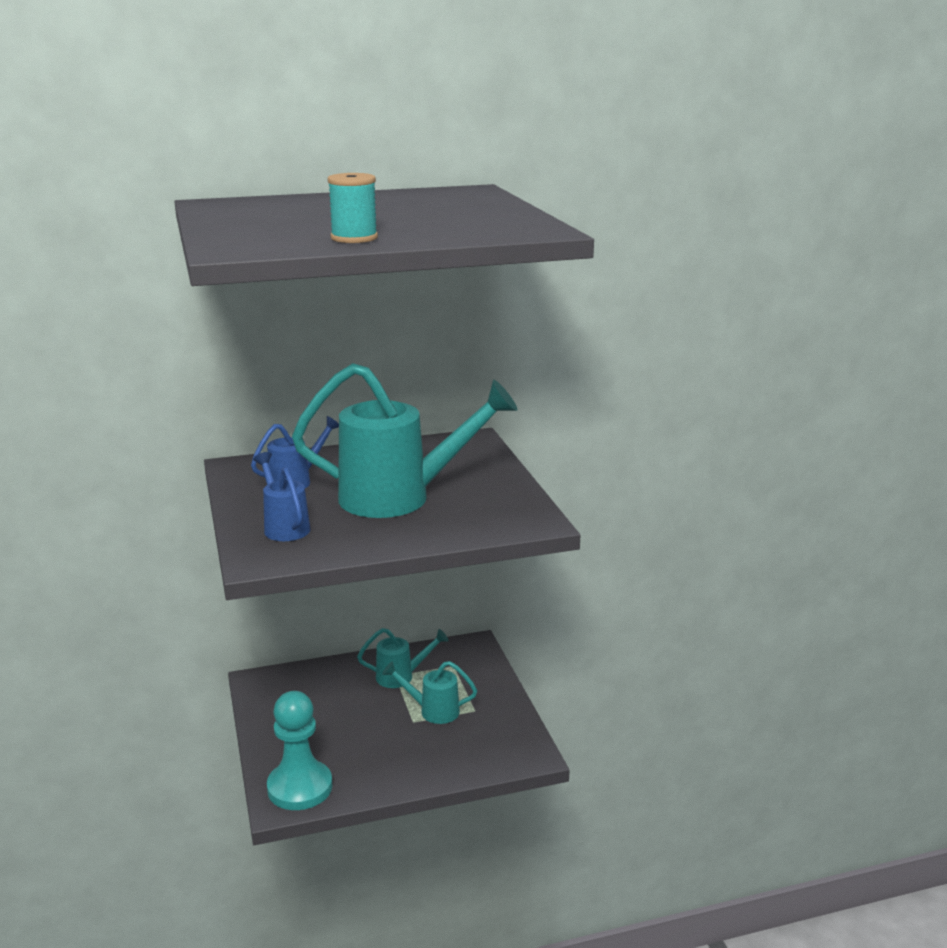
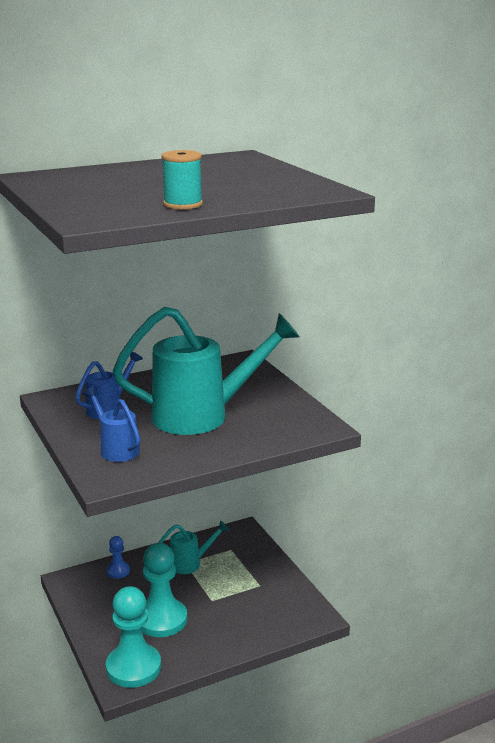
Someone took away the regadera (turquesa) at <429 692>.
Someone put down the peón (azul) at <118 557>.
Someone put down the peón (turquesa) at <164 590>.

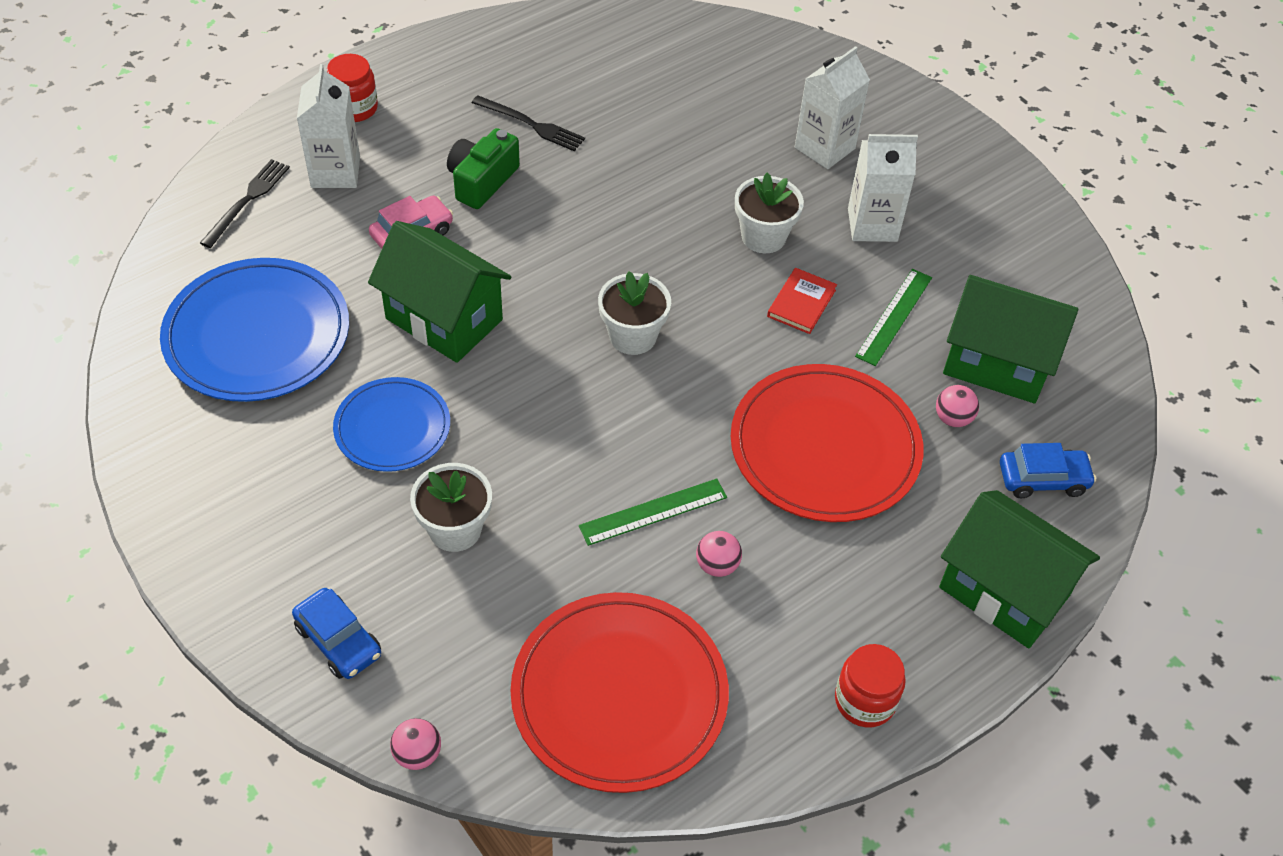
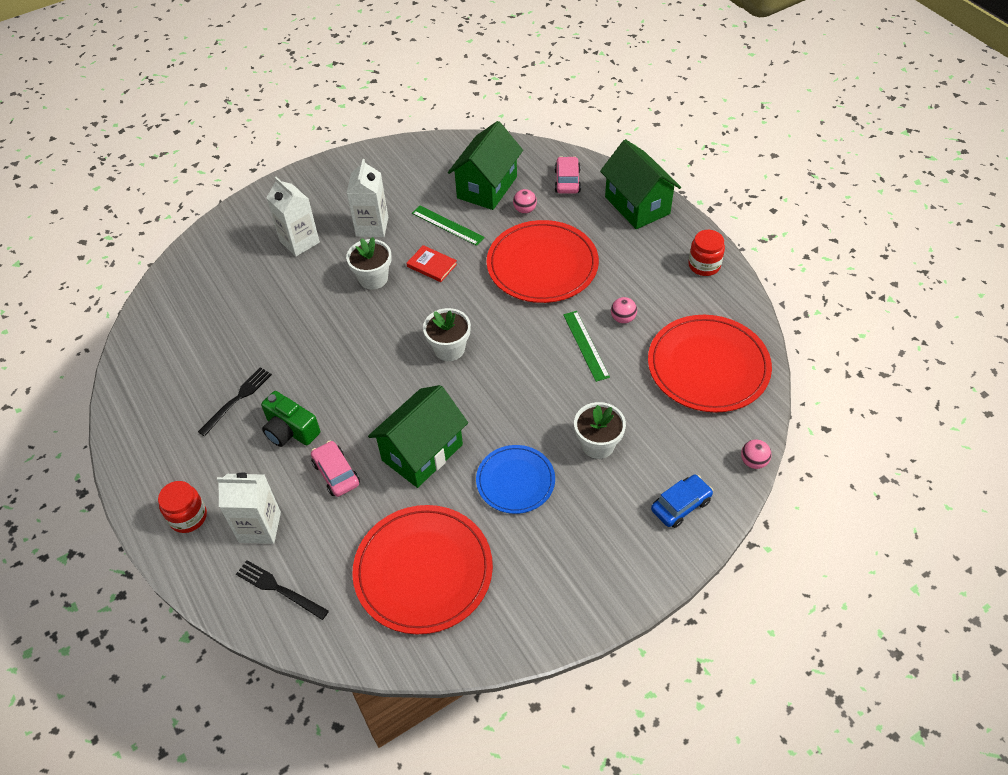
Someone repainted the plato (azul) at <254 330>, which became the plato (rojo) at <422 569>.
Someone rotated the casa (verde) at <1019 569> by 75 degrees counterclockwise.
Someone repainted the coche (azul) at <1048 471>, which became the coche (rosa) at <568 175>.

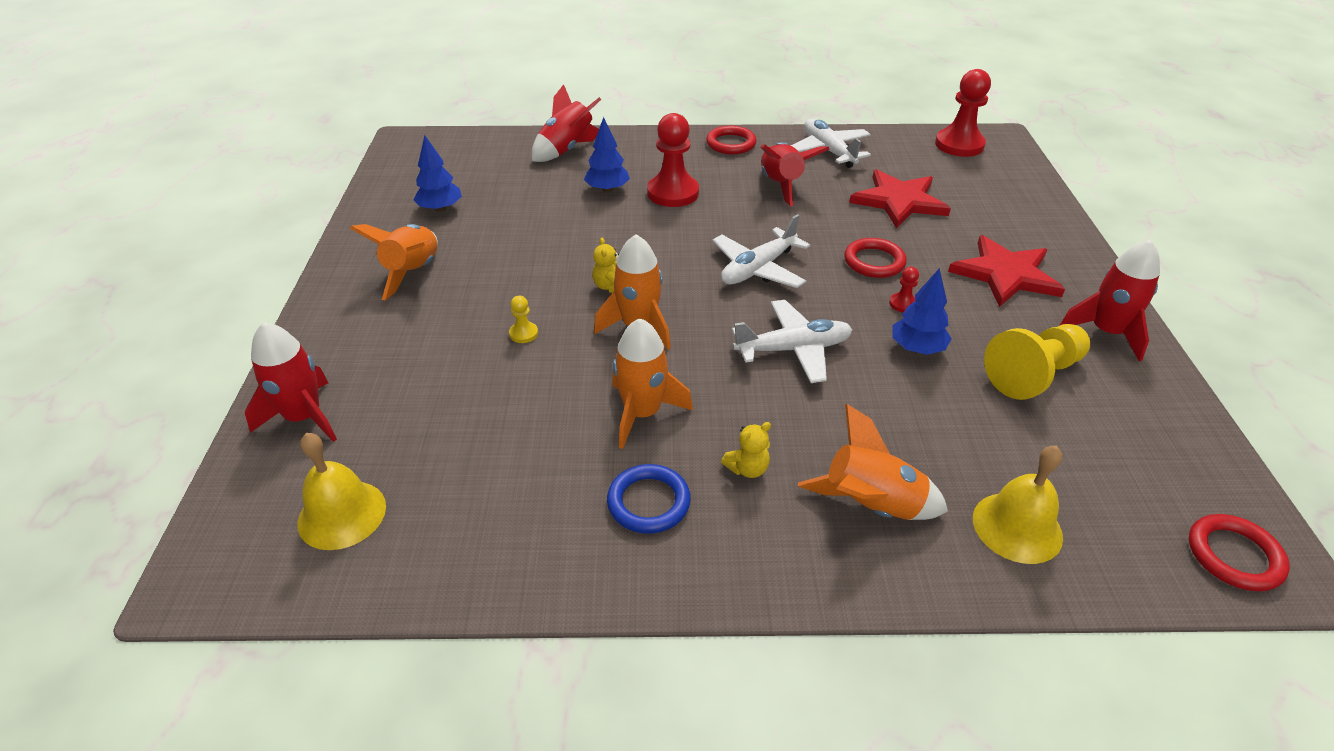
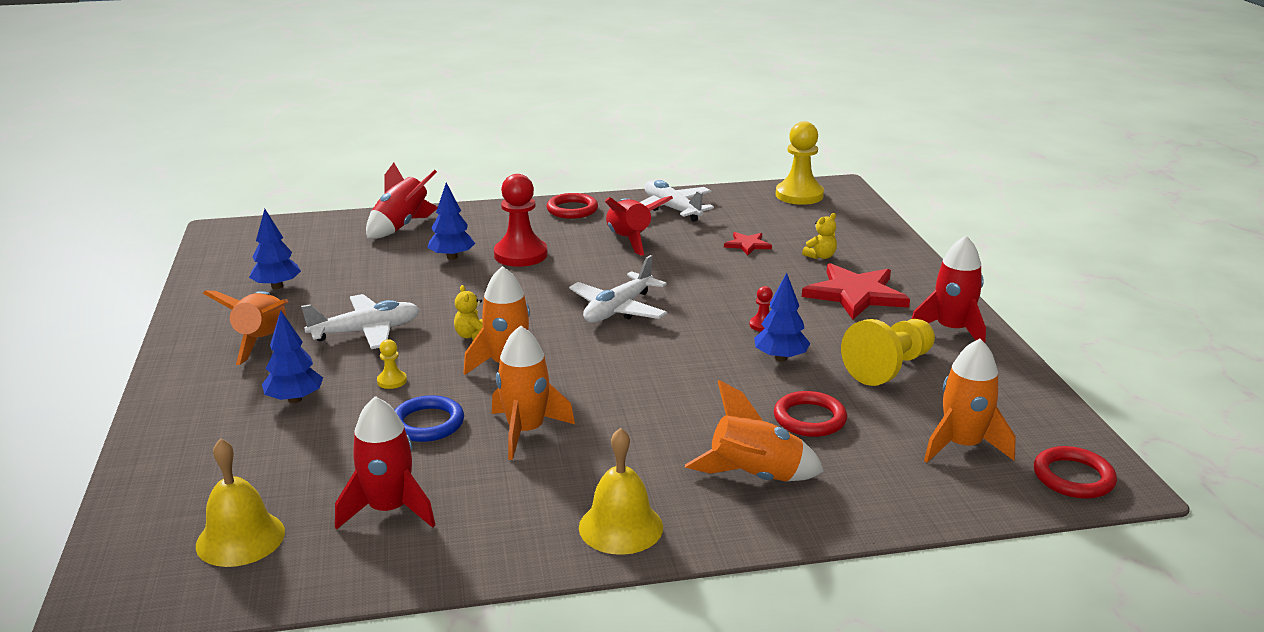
Someone carried the cohete (rojo) from <291 382> to <385 463>.
Someone carried the anillo (azul) from <649 499> to <429 418>.
Someone carried the osito (amarillo) from <746 450> to <819 236>.
Someone carried the avión (blanco) from <792 341> to <360 321>.
Someone carried the anillo (rojo) from <875 258> to <810 414>.
Someone scaled the estrella (rojo) at <900 198> by 0.50.
Someone repainted the peón (rojo) at <963 113>, which became the peón (amarillo) at <800 163>.
Someone carried the campana (amarillo) from <1018 505> to <621 491>.
Someone put down the árbol (azul) at <292 357>.
Someone put down the cohete (naranja) at <970 401>.

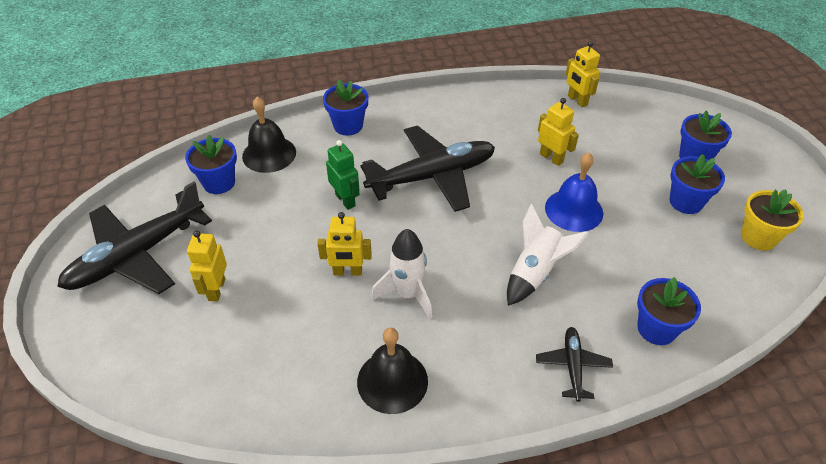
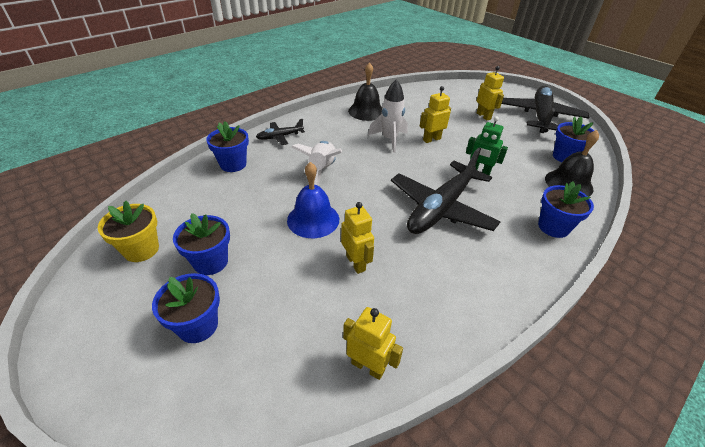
Someone rotated the avión (negro) at <574 364> by 90 degrees clockwise.
Someone rotated the robot (amarillo) at <558 132> by 135 degrees counterclockwise.

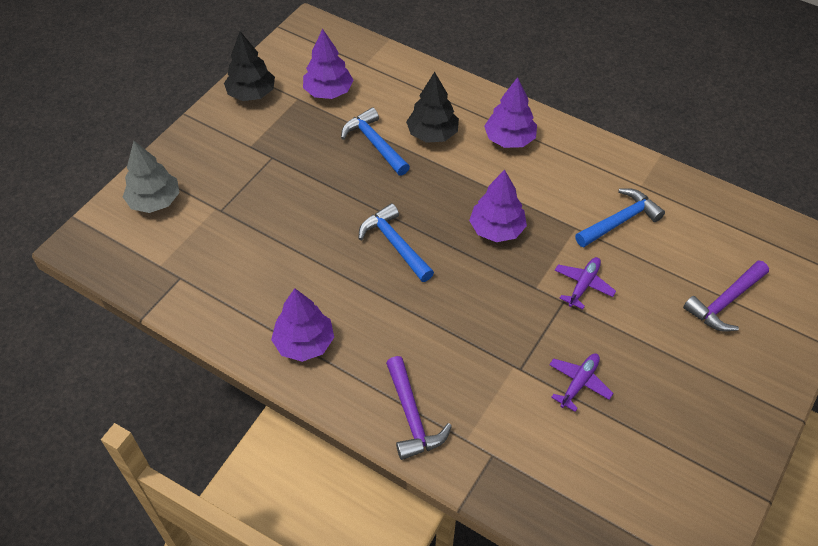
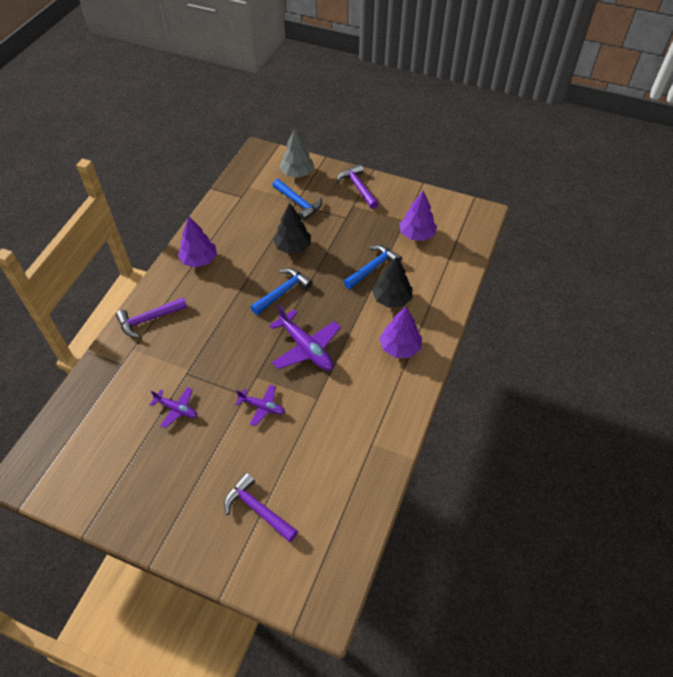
Someone carried the árbol (negro) from <249 66> to <292 228>.
Someone swapped the árbol (morado) at <498 206> for the avión (morado) at <305 338>.
Someone carried the martillo (azul) from <620 217> to <297 200>.
Someone put down the martillo (morado) at <358 186>.

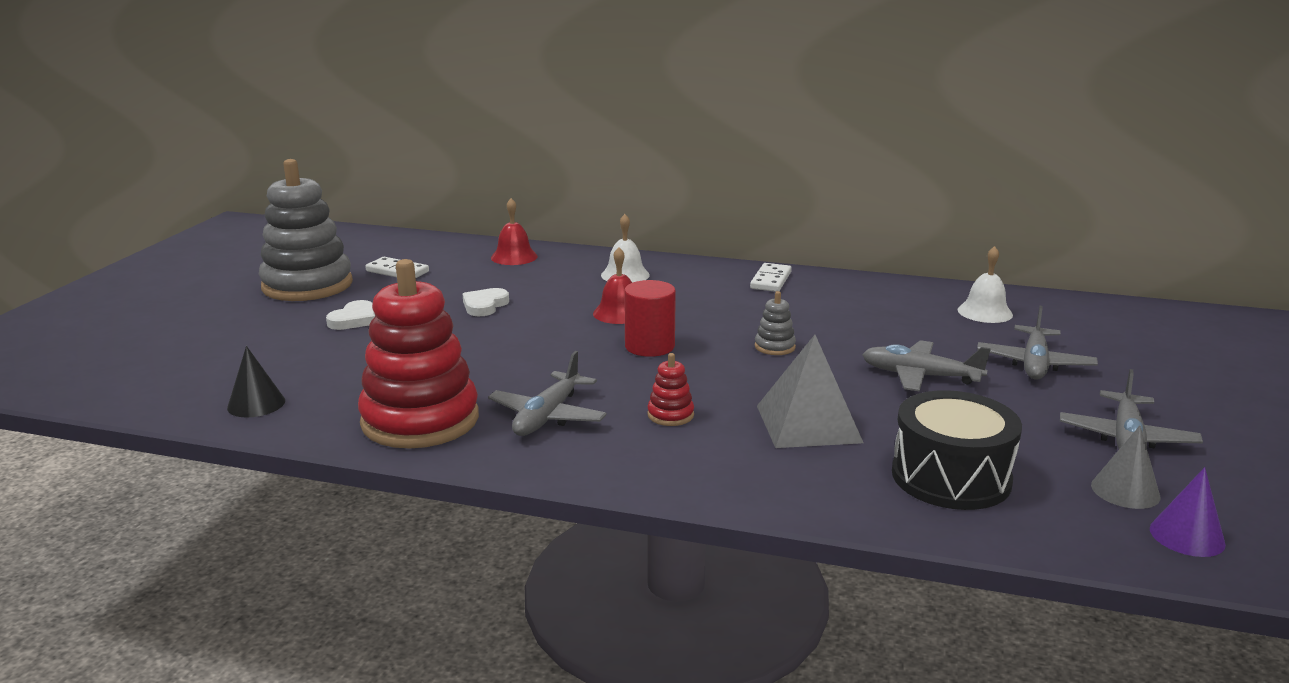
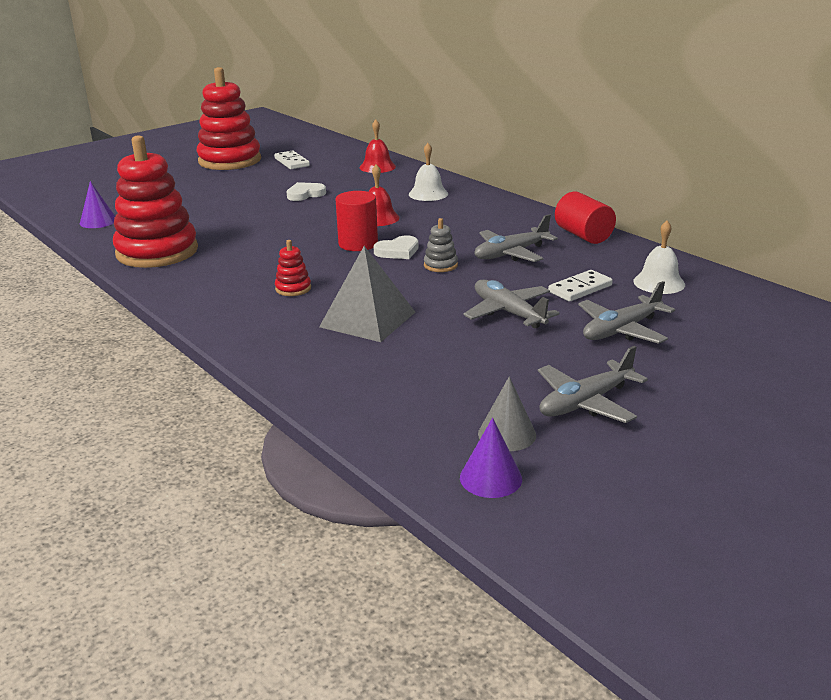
Someone repainted the cono (negro) at <256 382>, which became the cono (morado) at <97 204>.
Someone repainted the juguete apilable (gris) at <306 230>, which became the juguete apilable (rojo) at <228 118>.
Someone carried the corazón (blanco) from <350 315> to <395 247>.
Someone carried the avión (gris) from <547 393> to <516 238>.
Someone carried the ficha de dominó (blanco) from <771 277> to <580 286>.
Someone took away the tambor (negro) at <957 450>.
Someone put down the cilindro (rojo) at <585 218>.

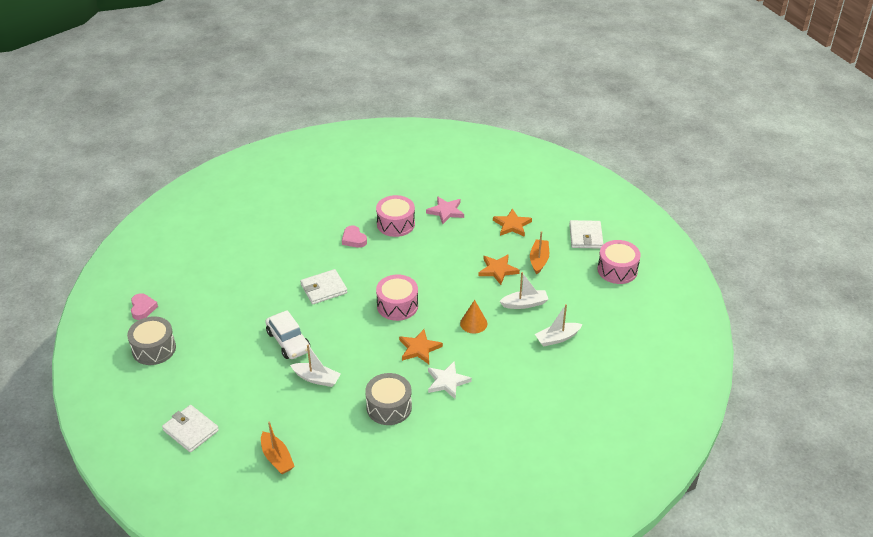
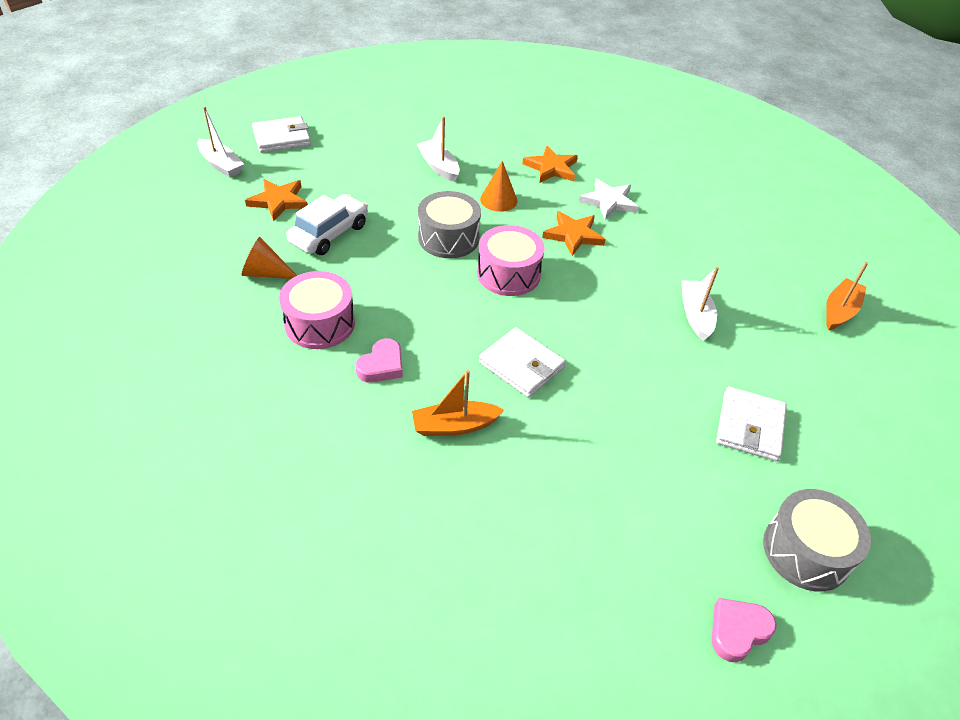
Someone carried the cartera (blanco) from <190 428> to <751 423>.
Someone carried the coche (blanco) from <288 334> to <327 224>.
Someone carried the tambor (gris) from <388 399> to <449 224>.
Someone swapped the estrella (rosa) at <445 210> for the cono (naranja) at <269 258>.
Someone carried the estrella (naranja) from <499 269> to <550 164>.
Someone carried the barco (naranja) from <539 252> to <458 403>.
Someone carried the barco (blanco) from <558 325> to <220 141>.
Someone took away the tambor (rosa) at <619 262>.

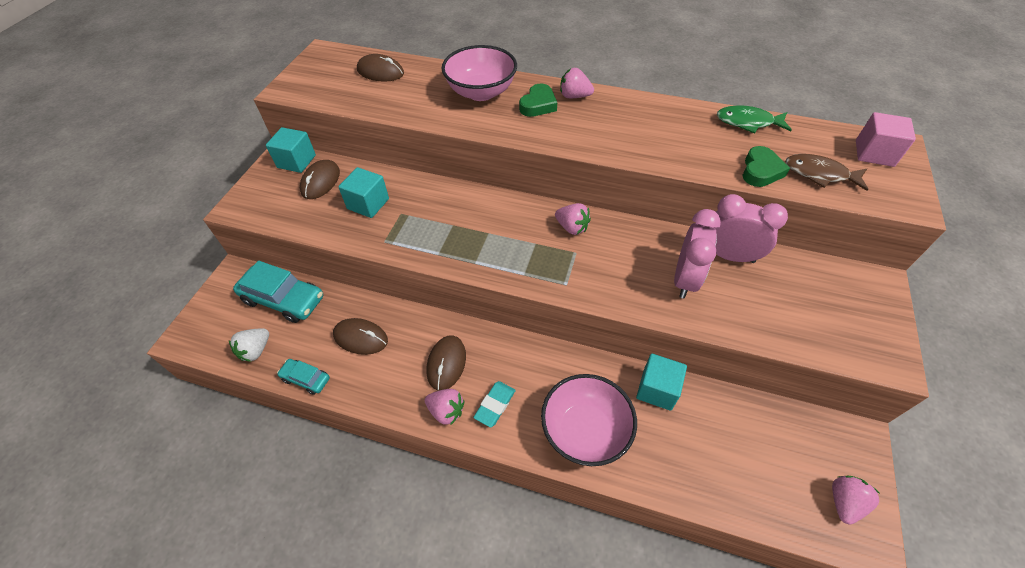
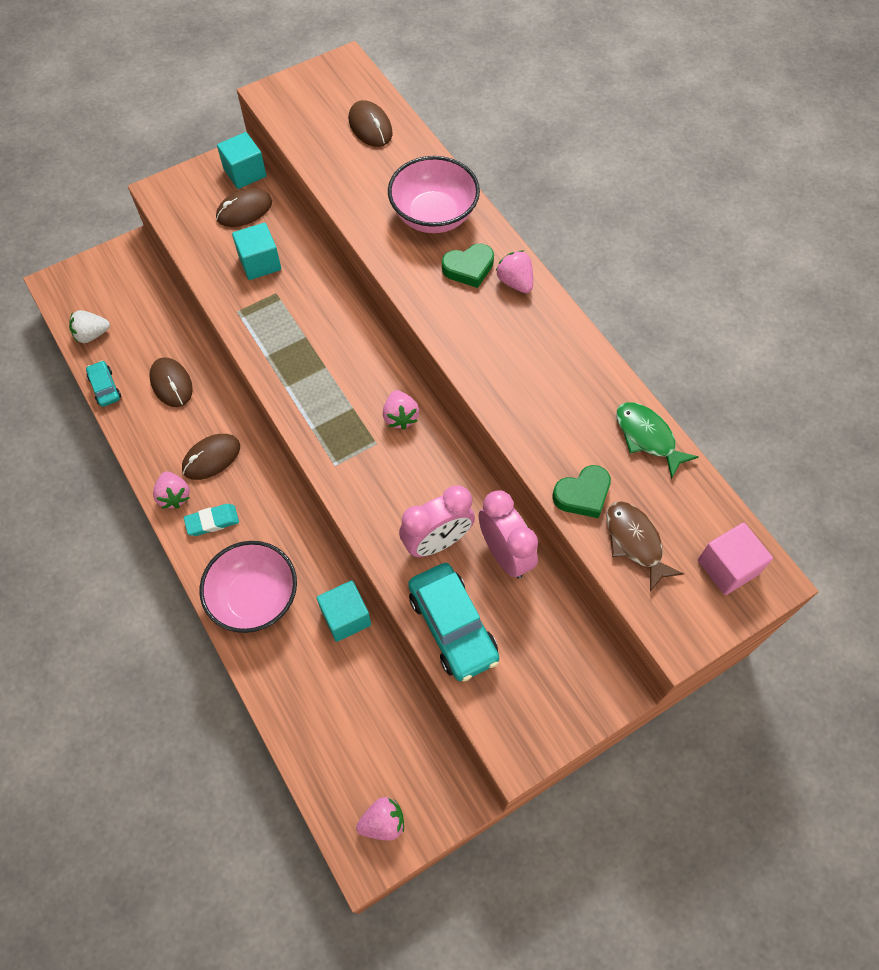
Someone carried the coche (turquesa) from <278 292> to <453 622>.

